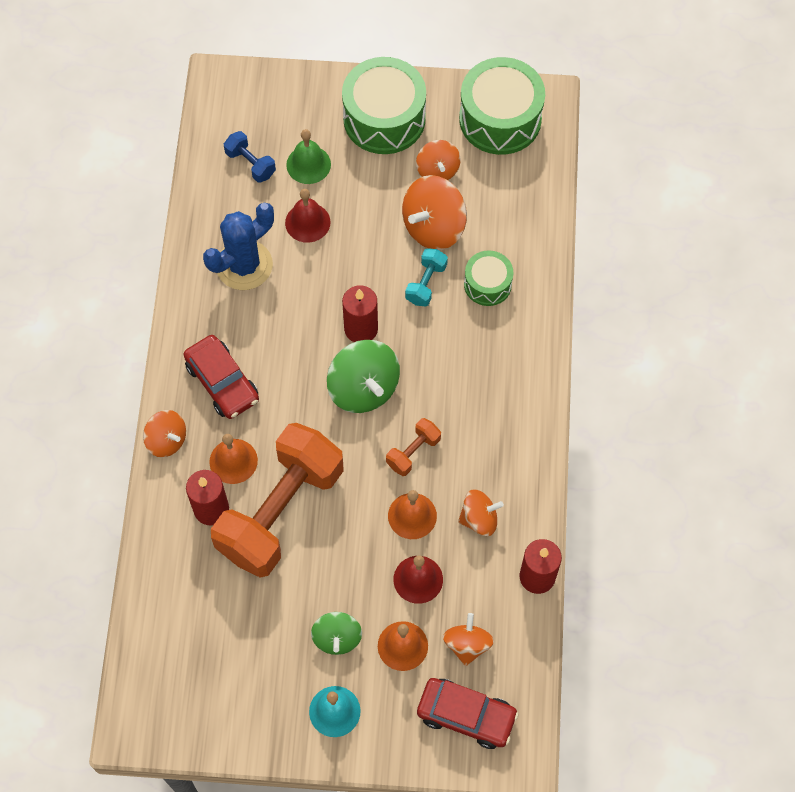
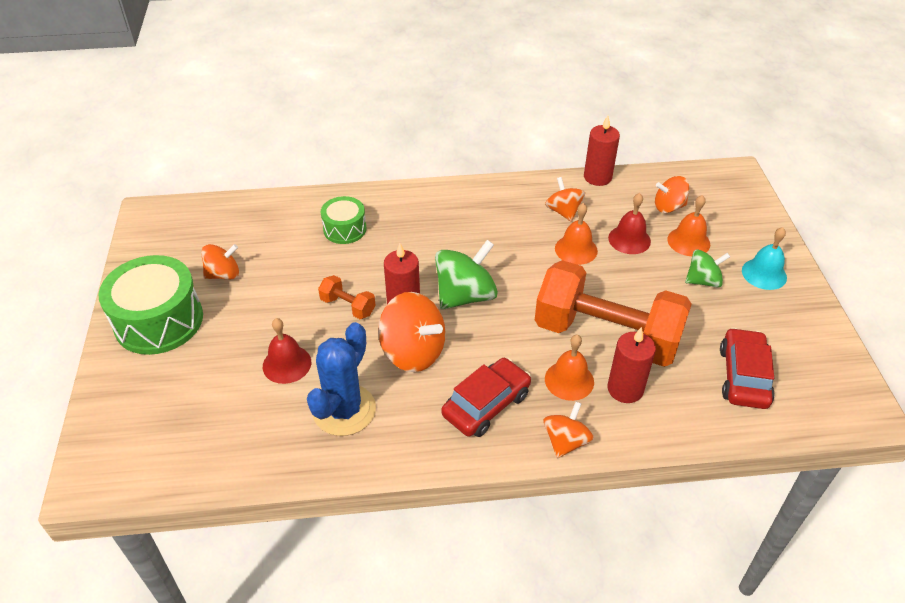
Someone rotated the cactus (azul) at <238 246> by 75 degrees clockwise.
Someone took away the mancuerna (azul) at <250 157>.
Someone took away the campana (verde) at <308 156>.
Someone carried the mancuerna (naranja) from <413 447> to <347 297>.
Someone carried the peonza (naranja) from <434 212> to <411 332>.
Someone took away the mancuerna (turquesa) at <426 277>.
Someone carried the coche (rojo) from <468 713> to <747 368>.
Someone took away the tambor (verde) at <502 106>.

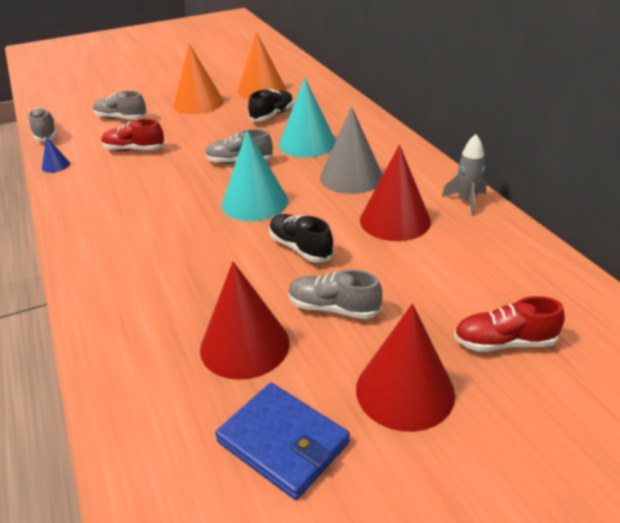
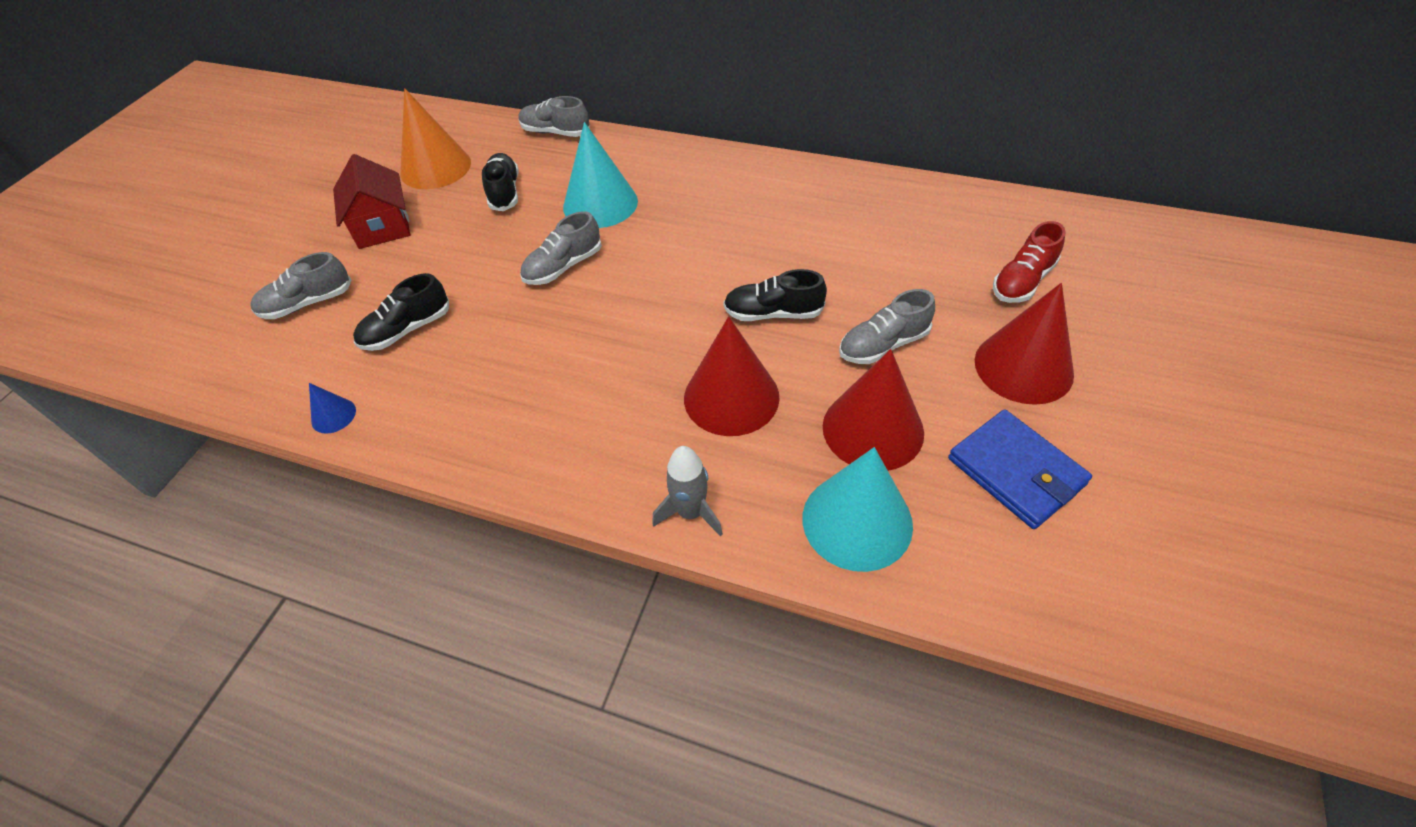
Someone carried the zapato (gris) from <42 124> to <554 116>.
Someone repainted the zapato (rojo) at <133 135>, which became the zapato (negro) at <401 312>.
Someone swapped the cono (naranja) at <198 79> for the casa (rojo) at <371 201>.
Someone rotated the cartera (azul) at <282 441> by 60 degrees clockwise.
Someone carried the cono (turquesa) from <255 175> to <858 509>.
Someone took away the cono (gris) at <351 150>.
Someone carried the cono (rojo) from <395 193> to <732 376>.
Someone carried the cohete (gris) from <464 175> to <687 491>.

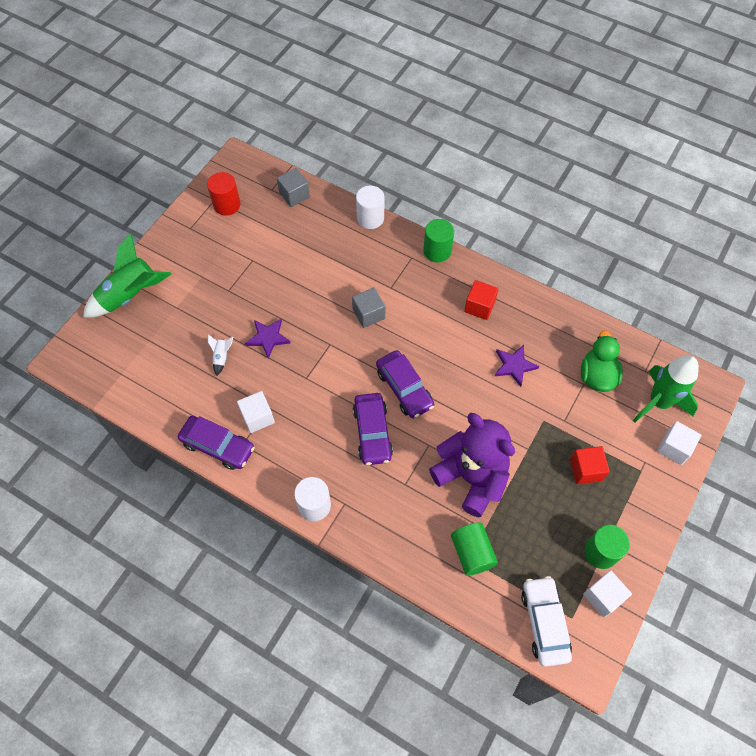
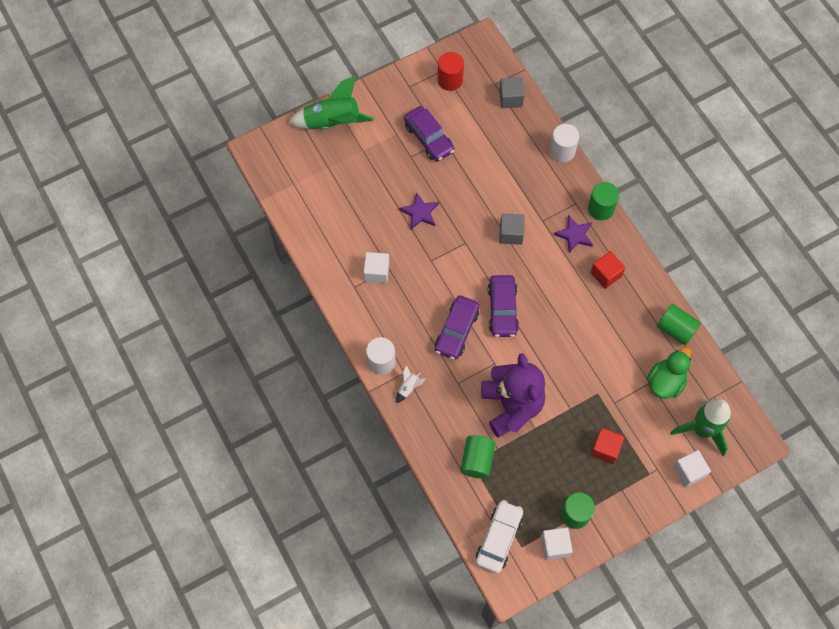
Someone carried the coche (morado) from <216 443> to <429 134>.
Someone carried the cohete (blanco) from <220 355> to <410 384>.
Someone carried the estrella (morado) from <517 366> to <573 234>.
Someone put down the cilindro (verde) at <679 324>.

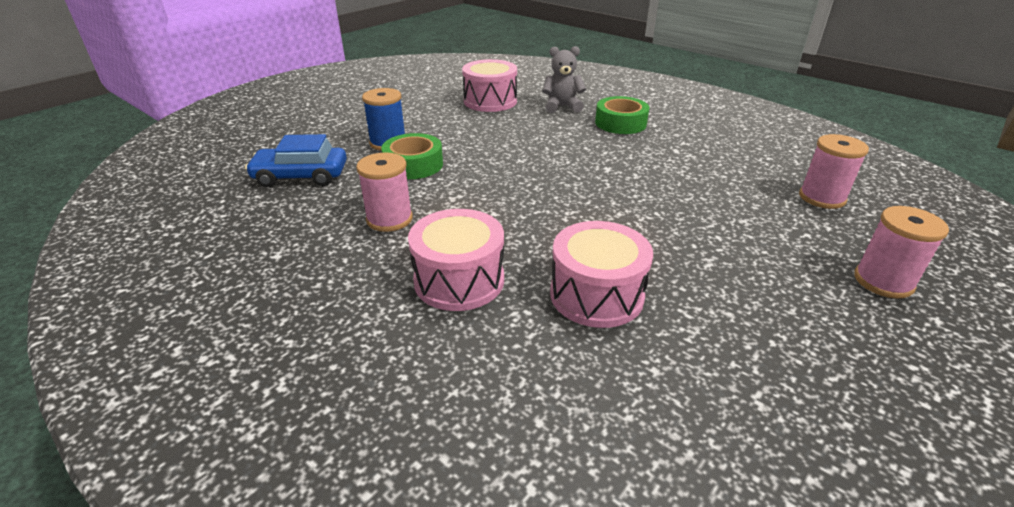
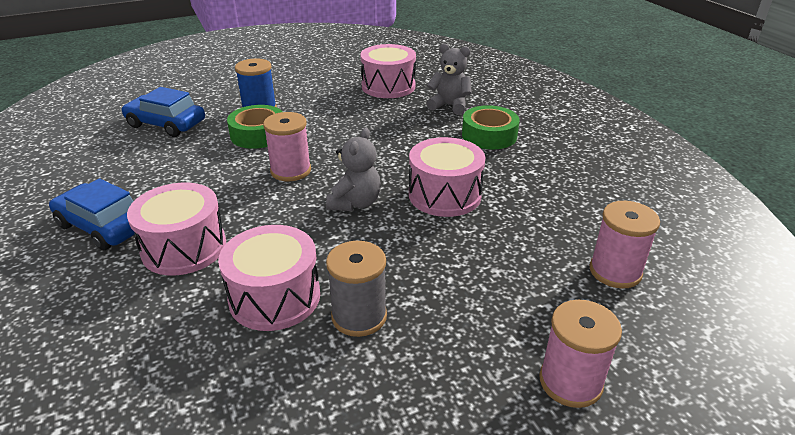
Someone carried the carrete (rosa) from <384 192> to <287 147>.
Someone put down the coche (azul) at <92 214>.
Someone put down the osito (gris) at <353 169>.
Someone put down the carrete (gris) at <356 289>.
Someone put down the tambor (rosa) at <447 177>.

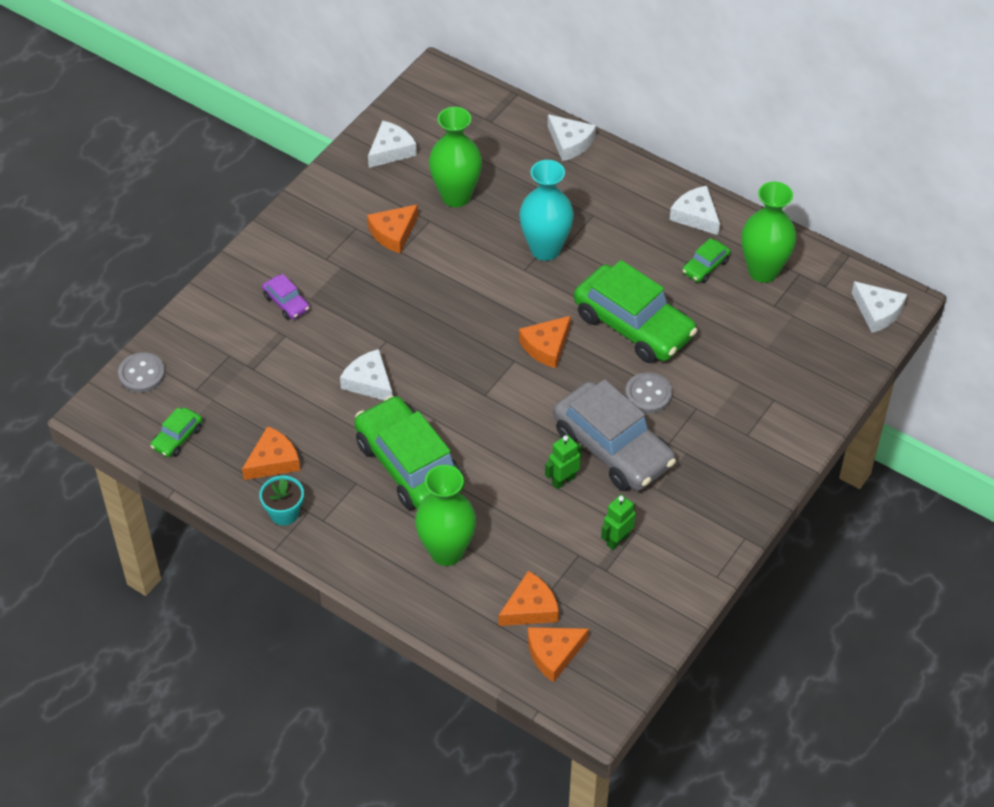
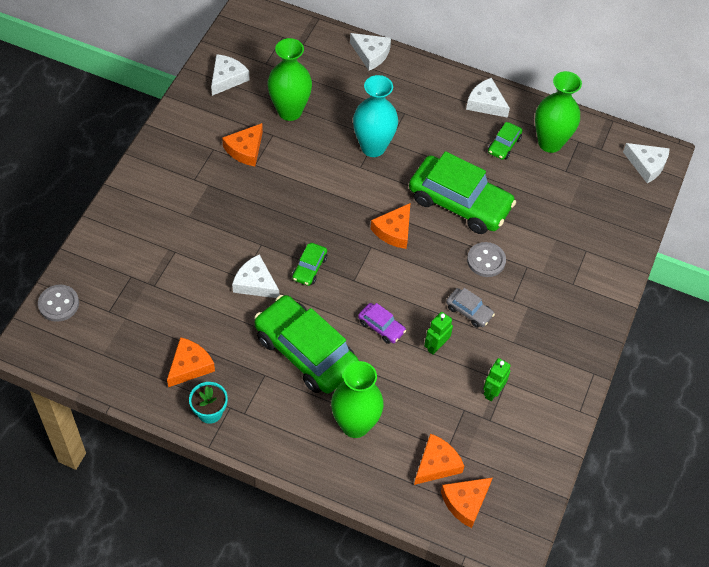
Someone carried the coche (verde) from <176 432> to <309 264>.
Someone carried the coche (morado) from <286 297> to <382 323>.
Someone scaled the coche (gris) at <614 435> by 0.44.

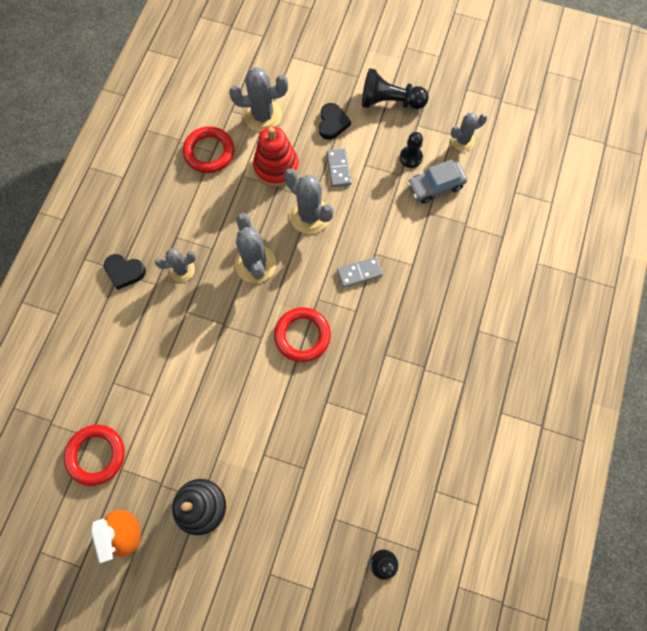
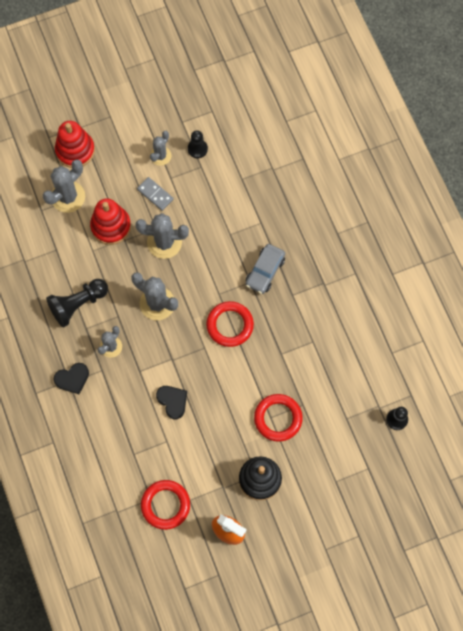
Someone carried the anillo (rojo) from <208 149> to <278 418>.
Someone carried the corazón (negro) from <335 121> to <171 402>.
Someone took away the ficha de dominó (gris) at <360 272>.
Someone carried the peón (negro) from <395 88> to <77 303>.
Someone carried the coche (gris) from <437 181> to <265 269>.
Someone carried the cactus (gris) from <469 132> to <160 148>.
Someone put down the juguete apilable (rojo) at <75 144>.

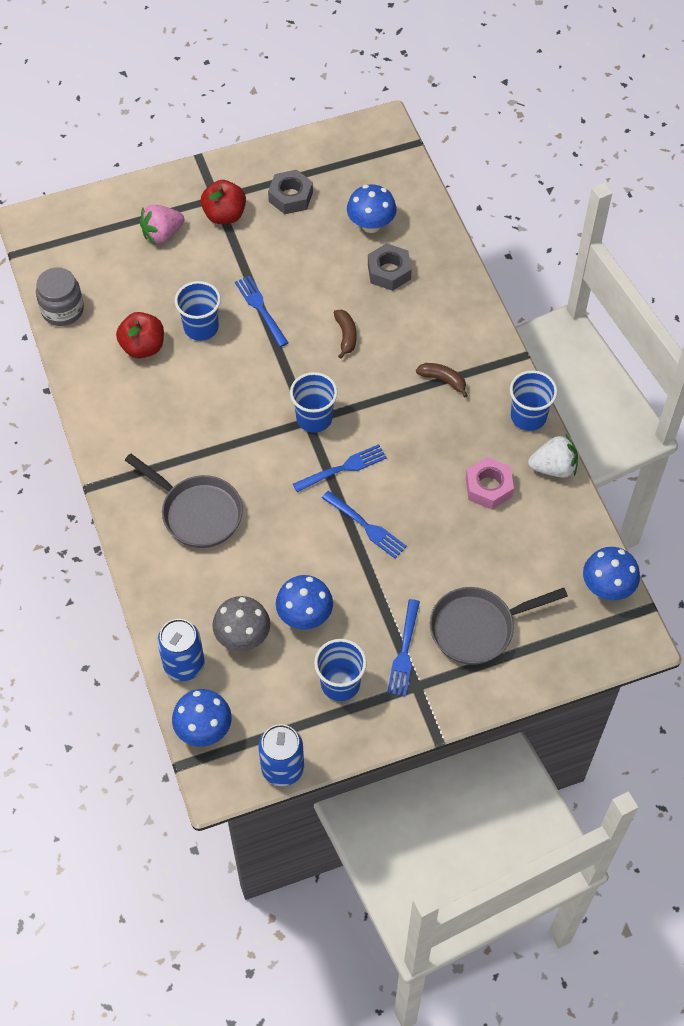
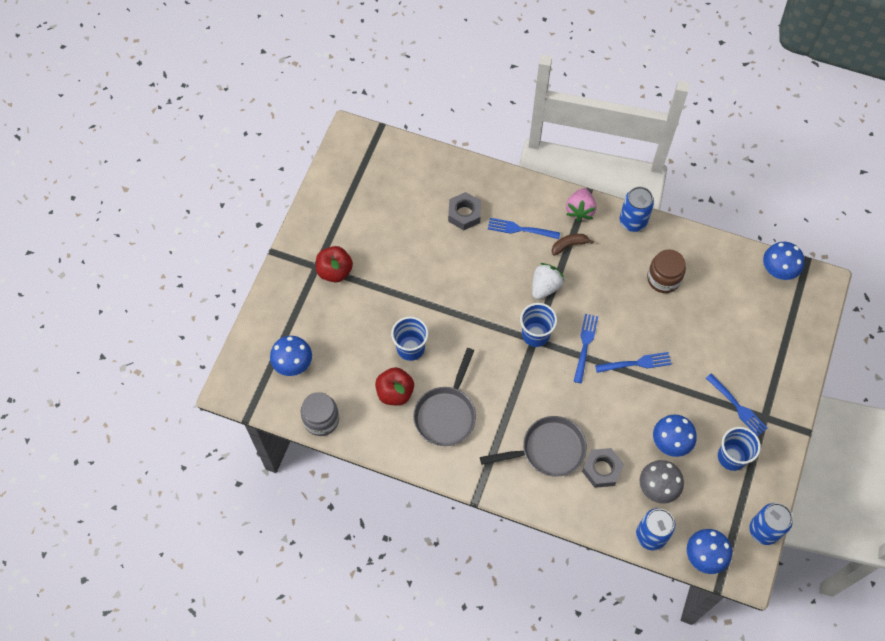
Someone carried the fresa (rosa) from <162 224> to <581 205>.
Someone carried the tenedor (azul) from <261 311> to <524 228>.
Someone carried the tuerca (gris) from <290 192> to <603 468>.
Someone took away the plátano (marrón) at <345 334>.
Someone carried the seta (azul) from <371 208> to <291 356>.
Someone carried the sartén (gris) from <499 626> to <444 397>.
Someone swapped the tuerca (rosa) at <490 483> for the tarro (marrón) at <666 271>.
Someone swapped the vaso (azul) at <533 400> for the lata (azul) at <637 209>.
Someone carried the fresa (blanco) from <553 456> to <548 281>.

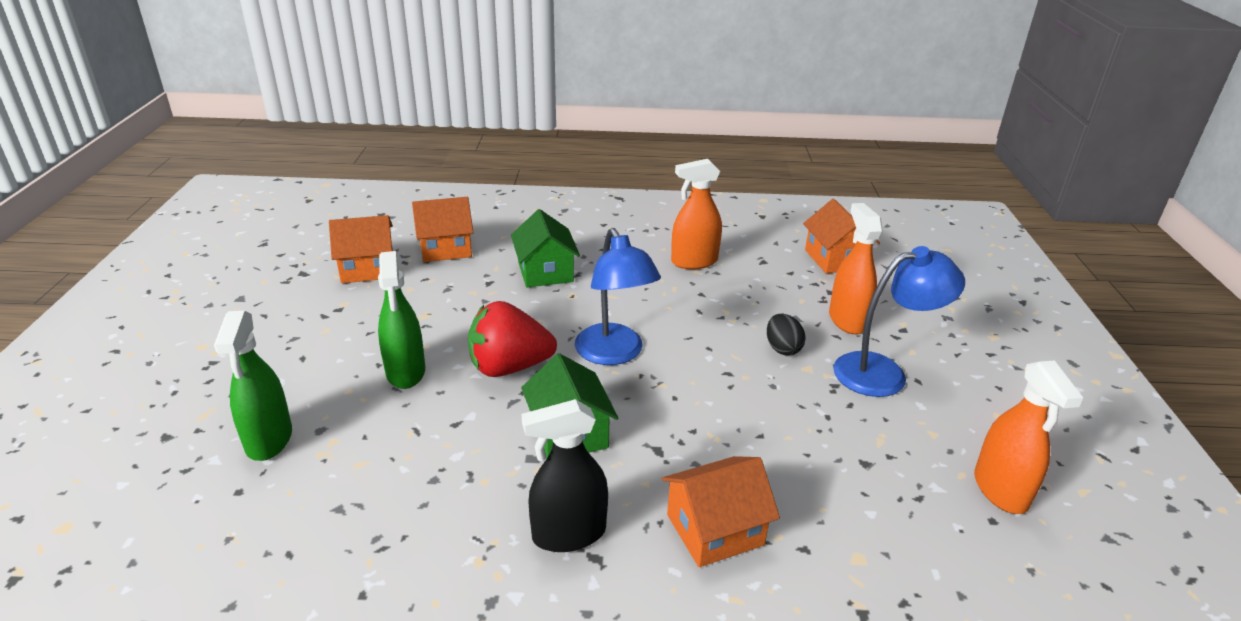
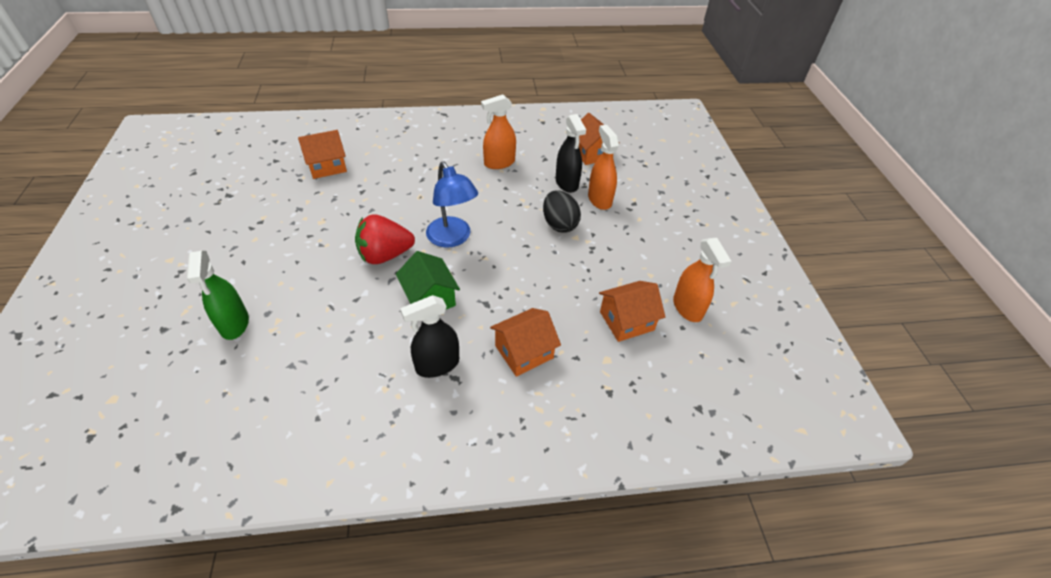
Someone carried the casa (naranja) from <361 249> to <632 311>.
Someone took away the pulverizador (verde) at <401 320>.
Someone took away the casa (verde) at <545 248>.
Someone scaled the huevo (negro) at <786 334> by 1.53.
Someone took away the lámpara (azul) at <899 321>.
Someone put down the pulverizador (negro) at <570 153>.

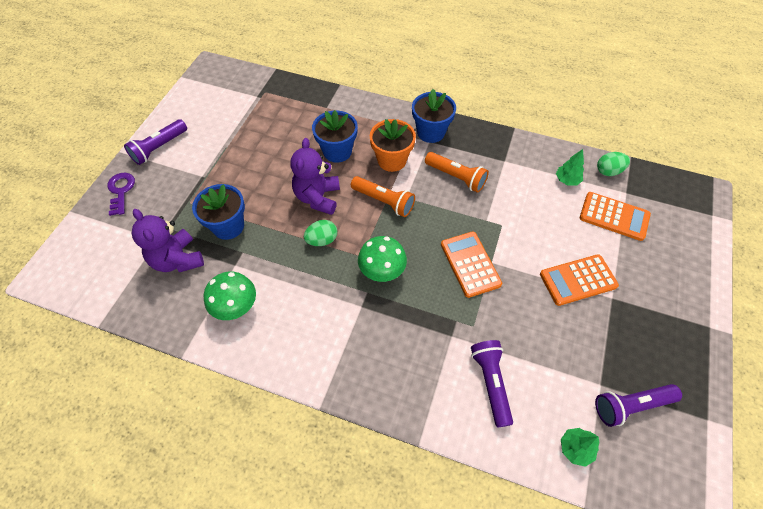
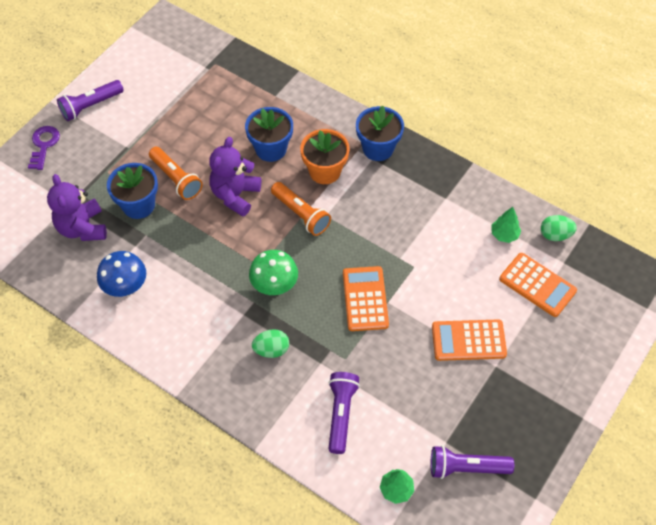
Someone repainted the seta (verde) at <230 296>, which became the seta (azul) at <121 274>.
Someone carried the huevo (verde) from <320 233> to <270 343>.
Someone carried the lámpara de mano (naranja) from <457 172> to <176 173>.

